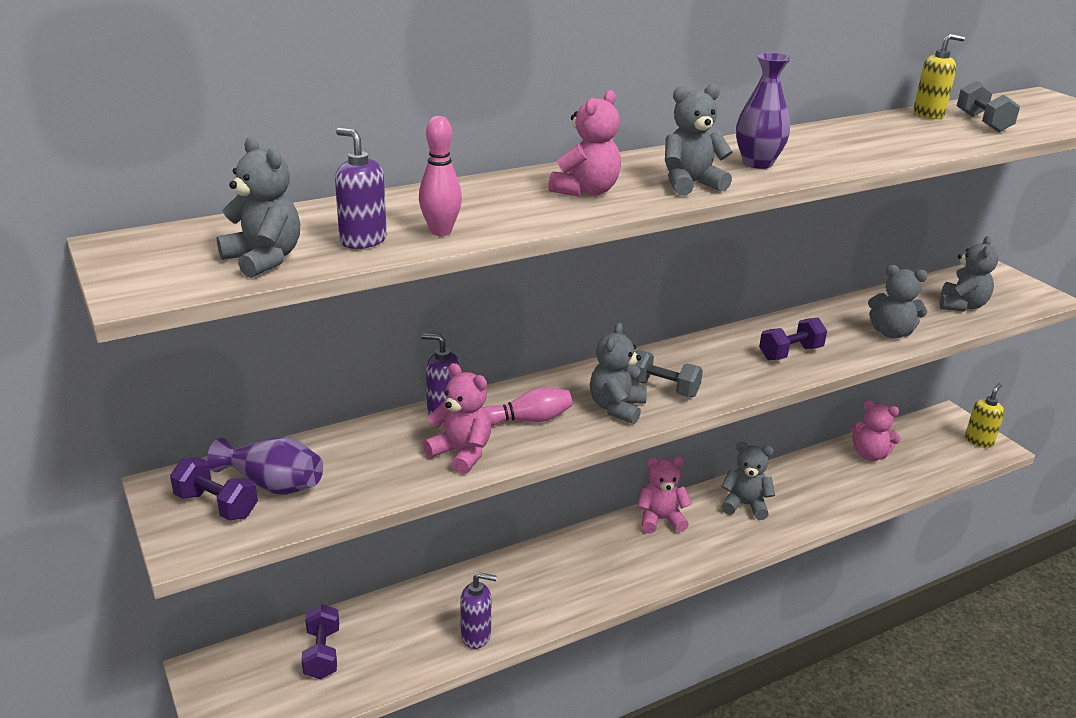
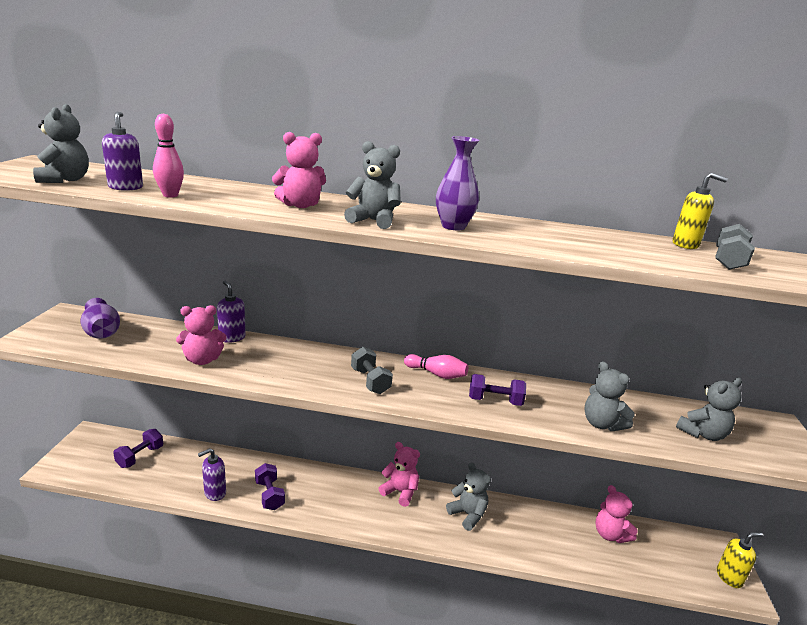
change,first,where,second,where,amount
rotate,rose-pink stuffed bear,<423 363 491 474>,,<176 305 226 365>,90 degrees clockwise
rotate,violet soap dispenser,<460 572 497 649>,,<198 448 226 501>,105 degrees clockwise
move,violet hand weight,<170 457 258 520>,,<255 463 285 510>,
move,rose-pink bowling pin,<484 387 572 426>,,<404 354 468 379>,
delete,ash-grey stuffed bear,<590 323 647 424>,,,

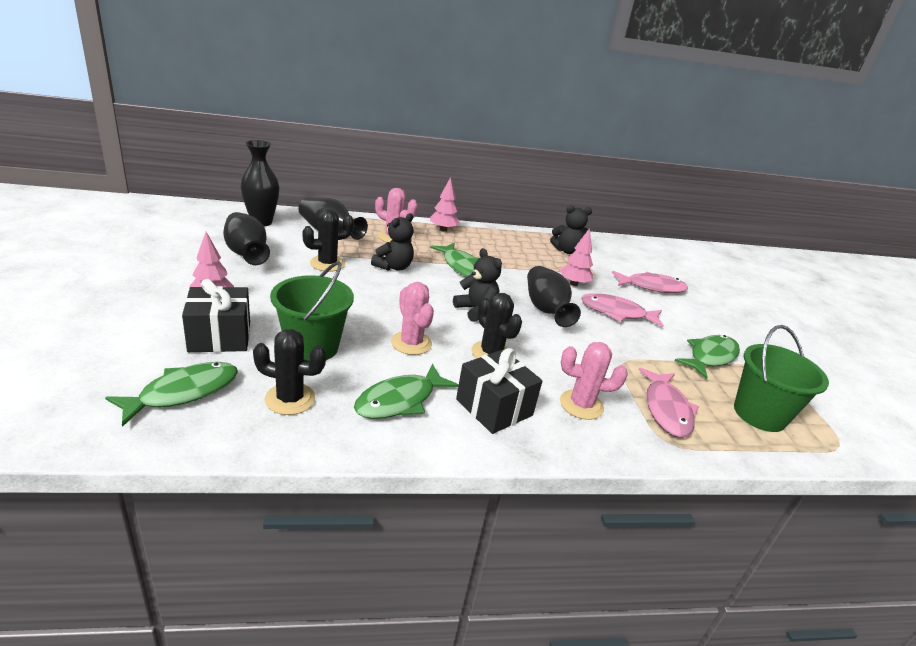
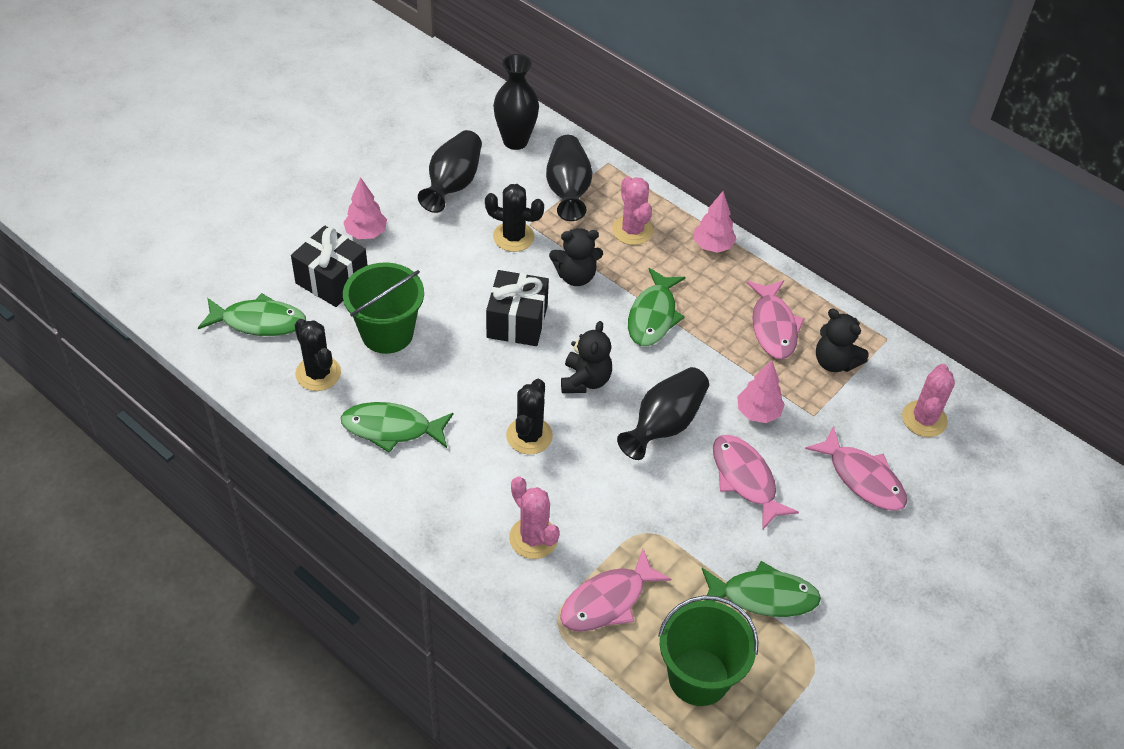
change,first,where,second,where,amount
move,ebony gift,<456 348 543 434>,,<486 270 549 346>,
insert,,,rose-pink toy fish,<746 280 805 359>,
move,rose-pink cactus,<391 282 434 355>,,<902 364 955 437>,

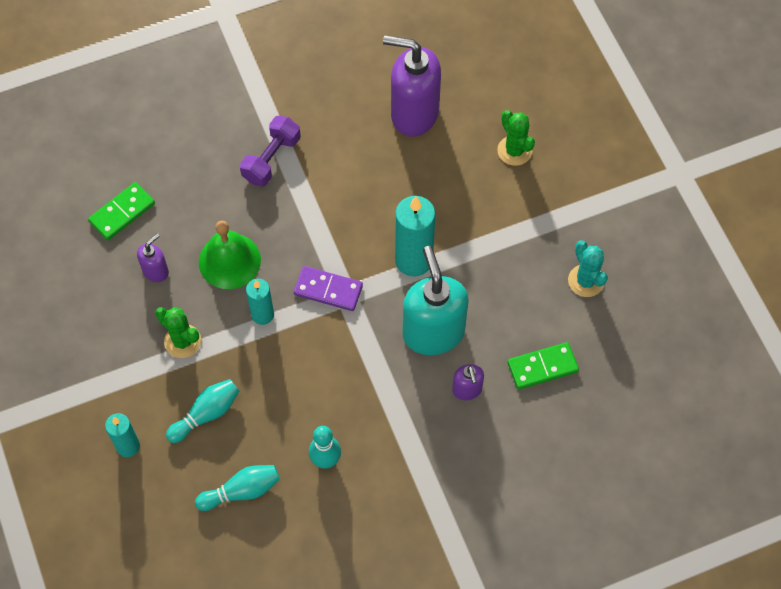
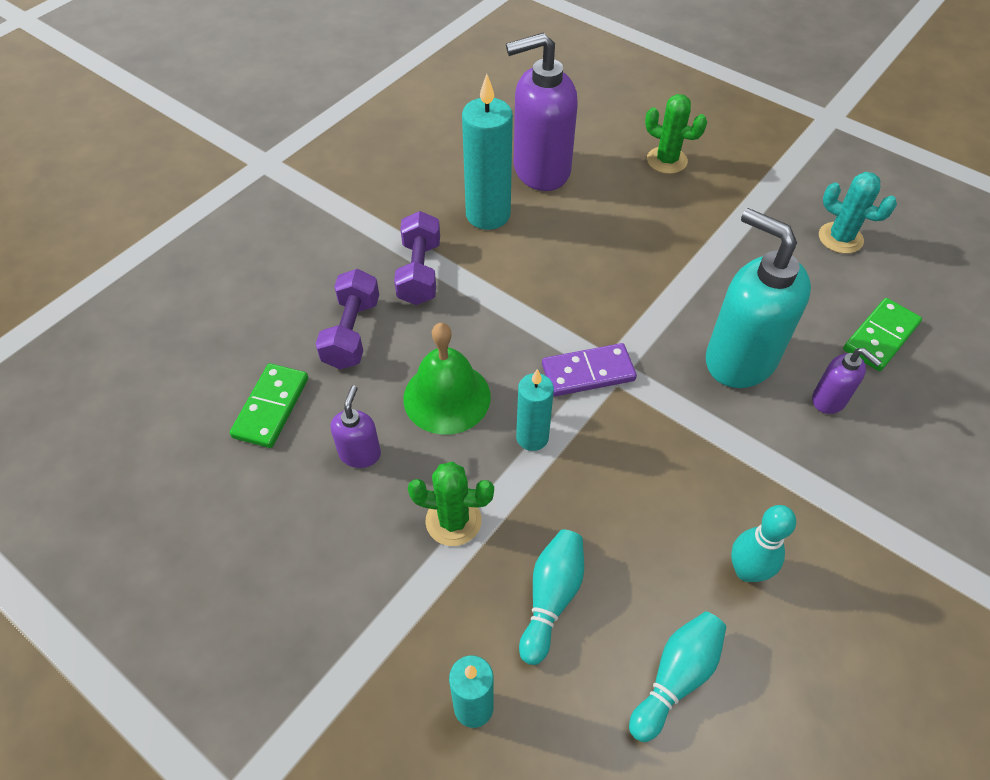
change,first,where,second,where,amount
insert,,,violet hand weight,<316 269 379 369>,
move,turquoise pillar candle,<395 196 436 277>,,<462 74 513 230>,

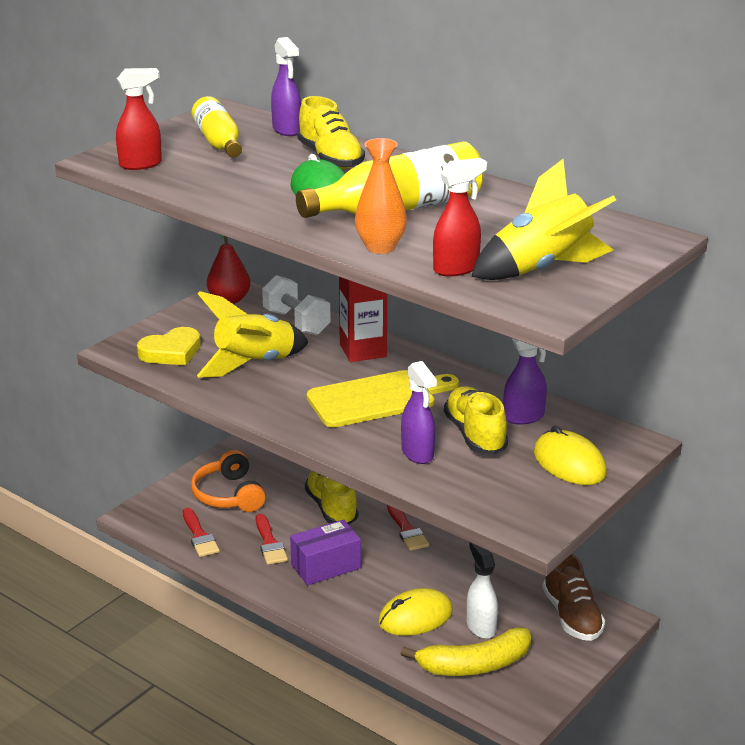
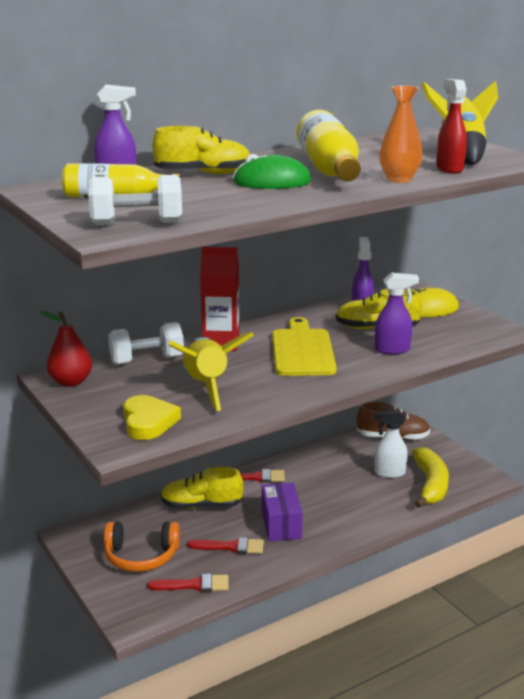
change,first,where,second,where,amount
replace,scarlet spray bottle,<116 68 162 170>,pure white hand weight,<88 175 182 225>,
delete,bright yellow mouse,<378 588 453 636>,,,

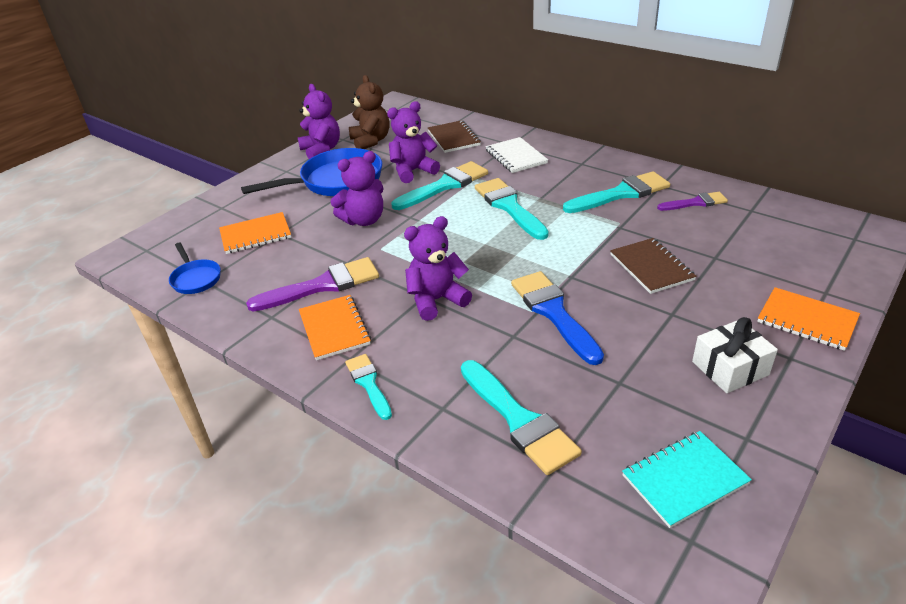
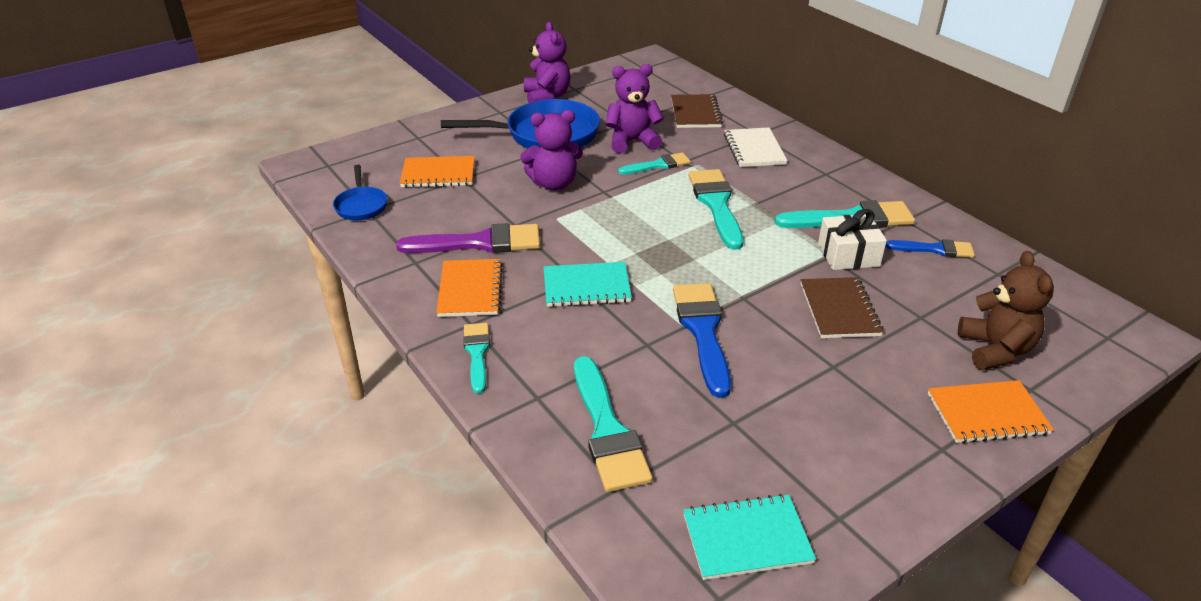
change,first,where,second,where,amount
replace,violet stuffed bear,<404 216 472 321>,turquoise notebook,<544 262 632 307>,
resize,turquoise paintbrush,<391 161 488 210>,,<618 152 691 175>,x0.59
move,pure white gift,<692 317 778 393>,,<818 209 887 270>,
recolor,violet paintbrush,<657 192 728 211>,royal blue paintbrush,<885 239 975 258>,
rotate,orange-coloured notebook,<757 287 860 351>,,<928 380 1054 444>,60 degrees counterclockwise
move,brown stuffed bear,<349 75 390 149>,,<958 251 1054 370>,

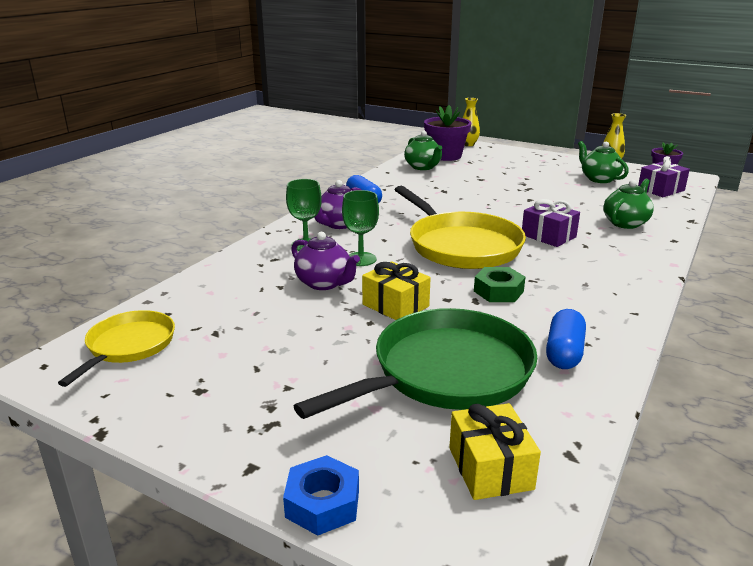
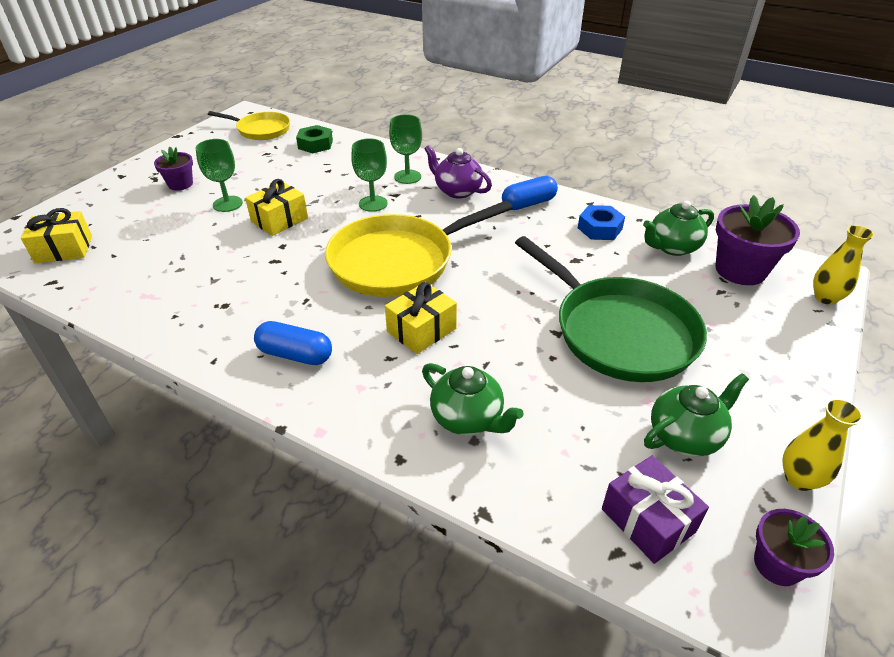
change,first,where,second,where,amount
insert,,,violet potted plant,<154 147 193 191>,
insert,,,green chalice,<196 139 243 212>,
move,royal blue pill shape,<546 309 586 369>,,<254 321 332 365>,
move,green hex nut,<474 267 525 302>,,<296 125 333 153>,
recolor,violet gift,<522 199 580 247>,bright yellow gift,<385 282 457 354>,
move,green frying pan,<294 308 537 419>,,<515 236 707 382>,
move,royal blue hex nut,<283 455 359 536>,,<578 205 625 240>,
delete,violet teapot,<291 232 360 290>,,,

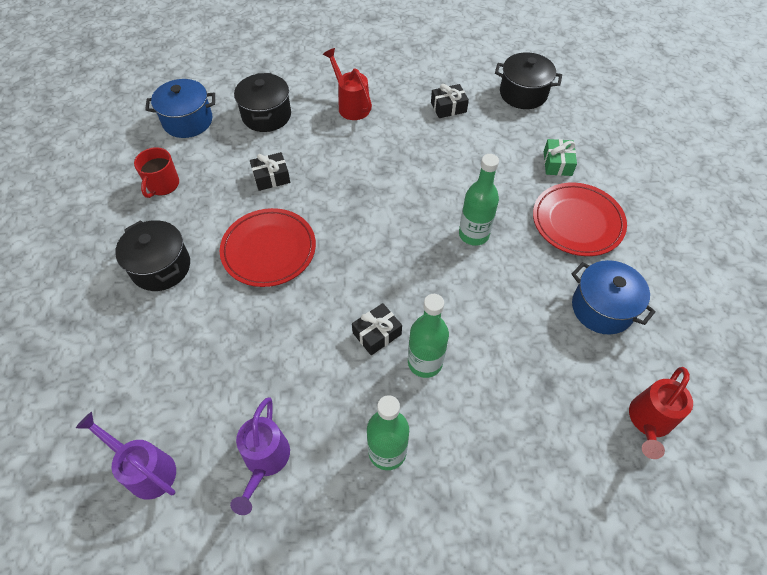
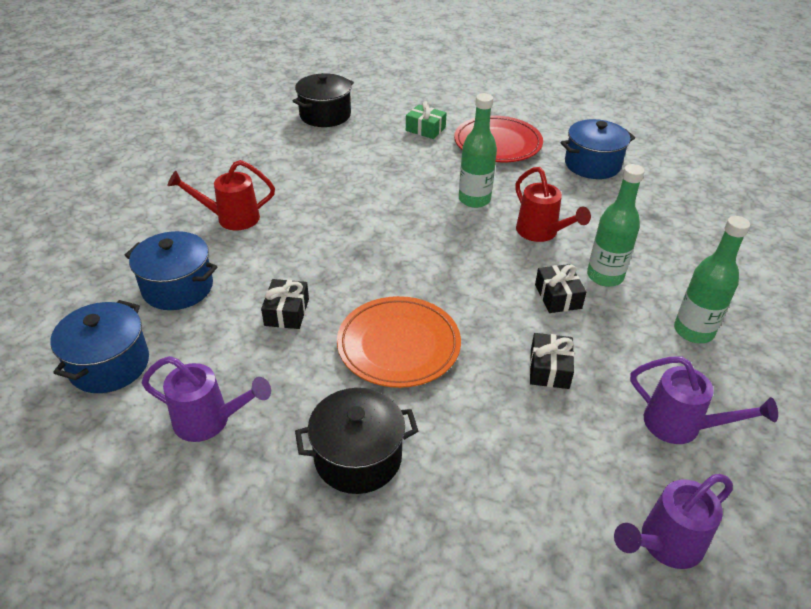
change,first,where,second,where,amount
recolor,ebony stockpot,<234 73 291 132>,royal blue stockpot,<124 231 218 310>,
replace,scarlet mug,<134 147 179 198>,violet sprinkling can,<142 356 271 442>,
recolor,scarlet plate,<220 208 316 287>,orange-coloured plate,<337 296 461 388>,
move,scarlet sprinkling can,<629 367 693 459>,,<515 167 591 242>,
move,ebony gift,<431 84 469 118>,,<530 333 574 389>,

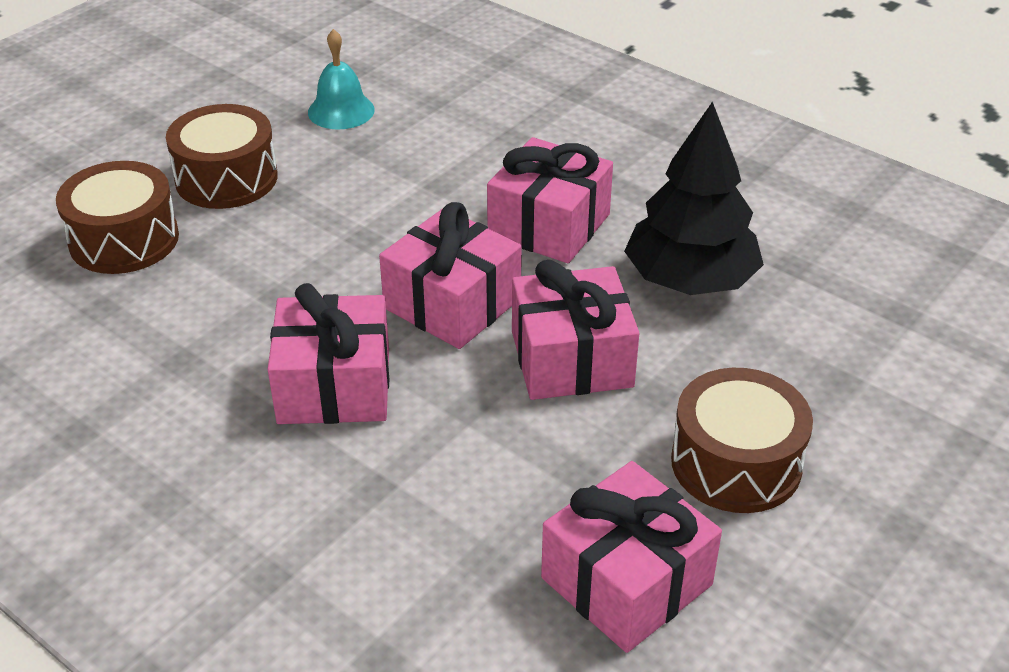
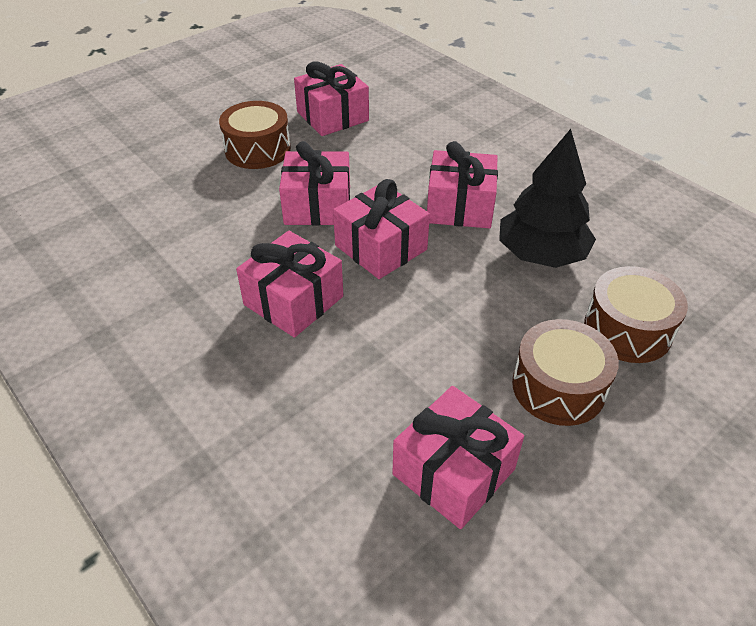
change,first,where,second,where,amount
replace,turquoise hand bell,<308 29 375 129>,rose-pink gift,<392 386 524 529>,
move,ebony fir tree,<624 102 764 295>,,<499 129 596 268>,

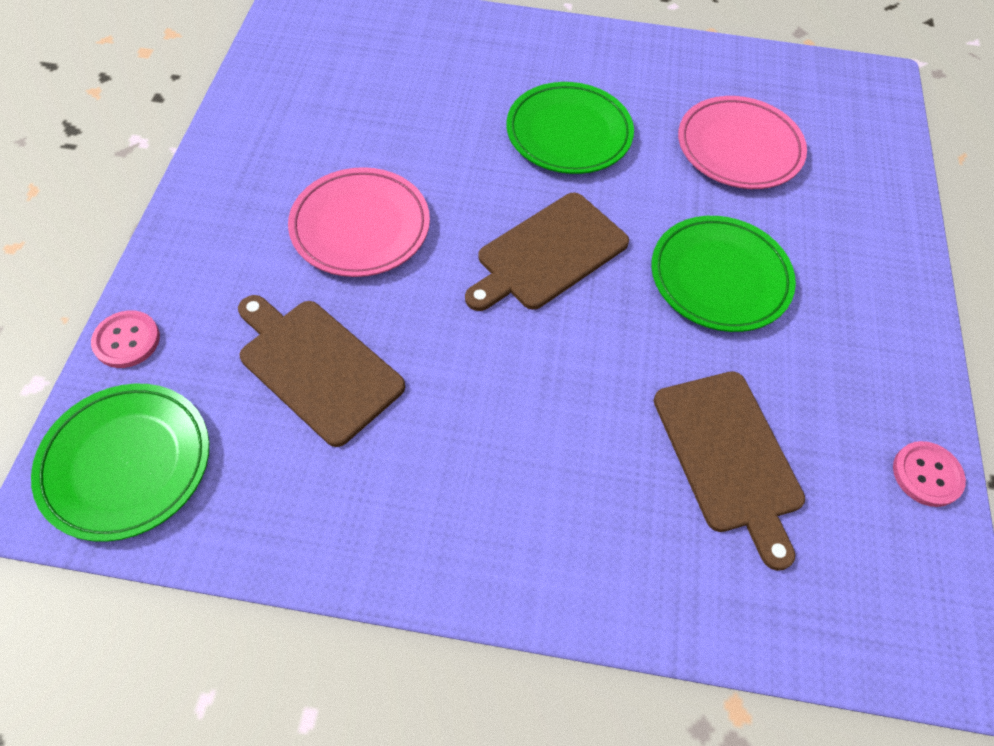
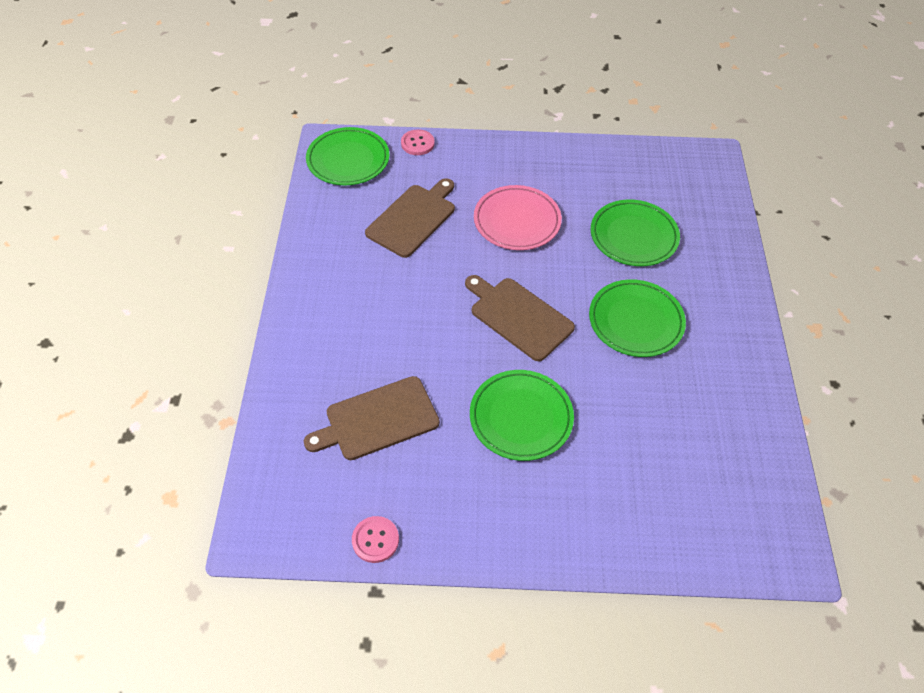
change,first,where,second,where,amount
insert,,,green plate,<591 200 680 266>,
delete,rose-pink plate,<678 96 807 189>,,,

